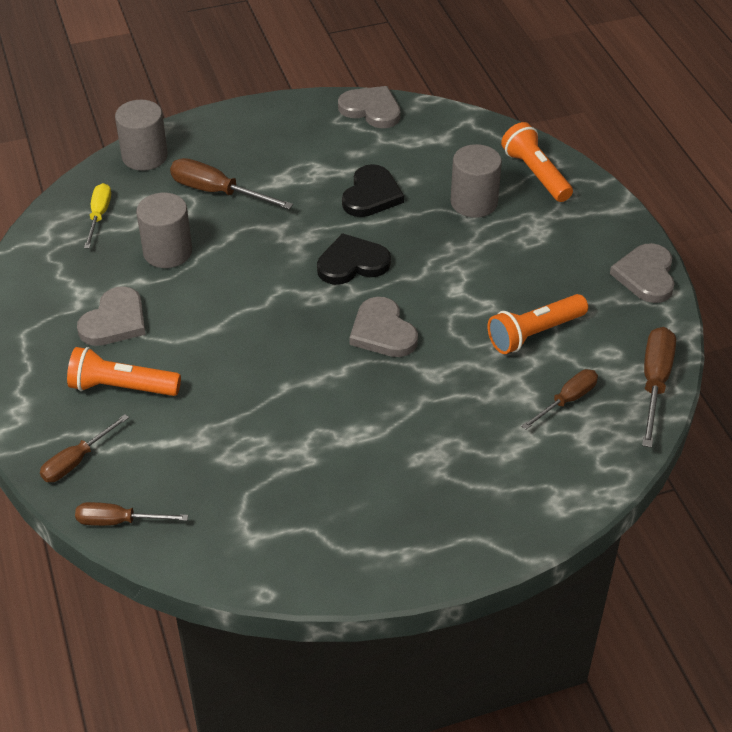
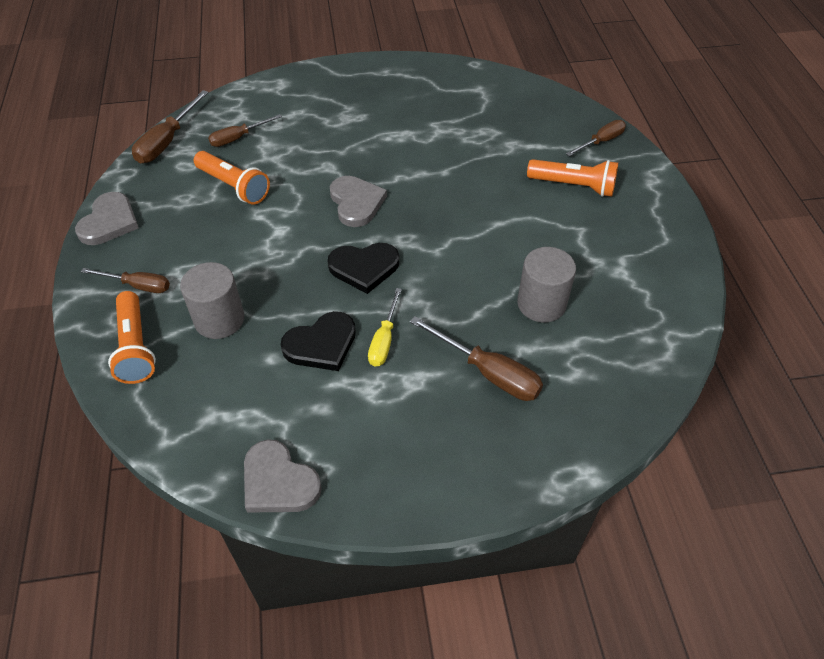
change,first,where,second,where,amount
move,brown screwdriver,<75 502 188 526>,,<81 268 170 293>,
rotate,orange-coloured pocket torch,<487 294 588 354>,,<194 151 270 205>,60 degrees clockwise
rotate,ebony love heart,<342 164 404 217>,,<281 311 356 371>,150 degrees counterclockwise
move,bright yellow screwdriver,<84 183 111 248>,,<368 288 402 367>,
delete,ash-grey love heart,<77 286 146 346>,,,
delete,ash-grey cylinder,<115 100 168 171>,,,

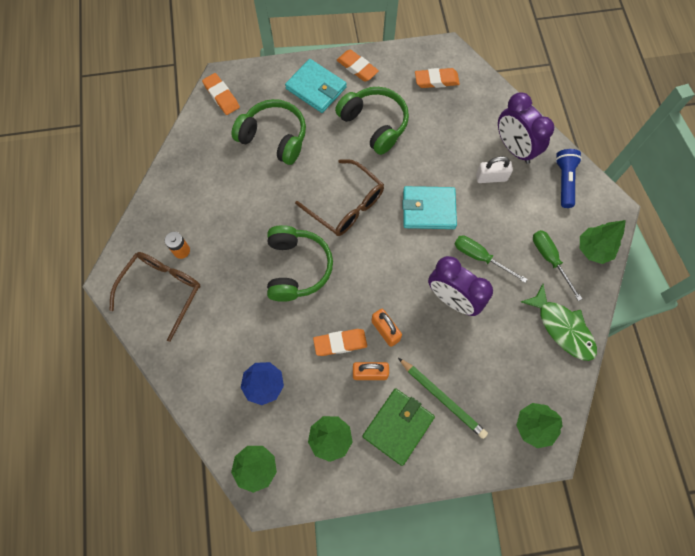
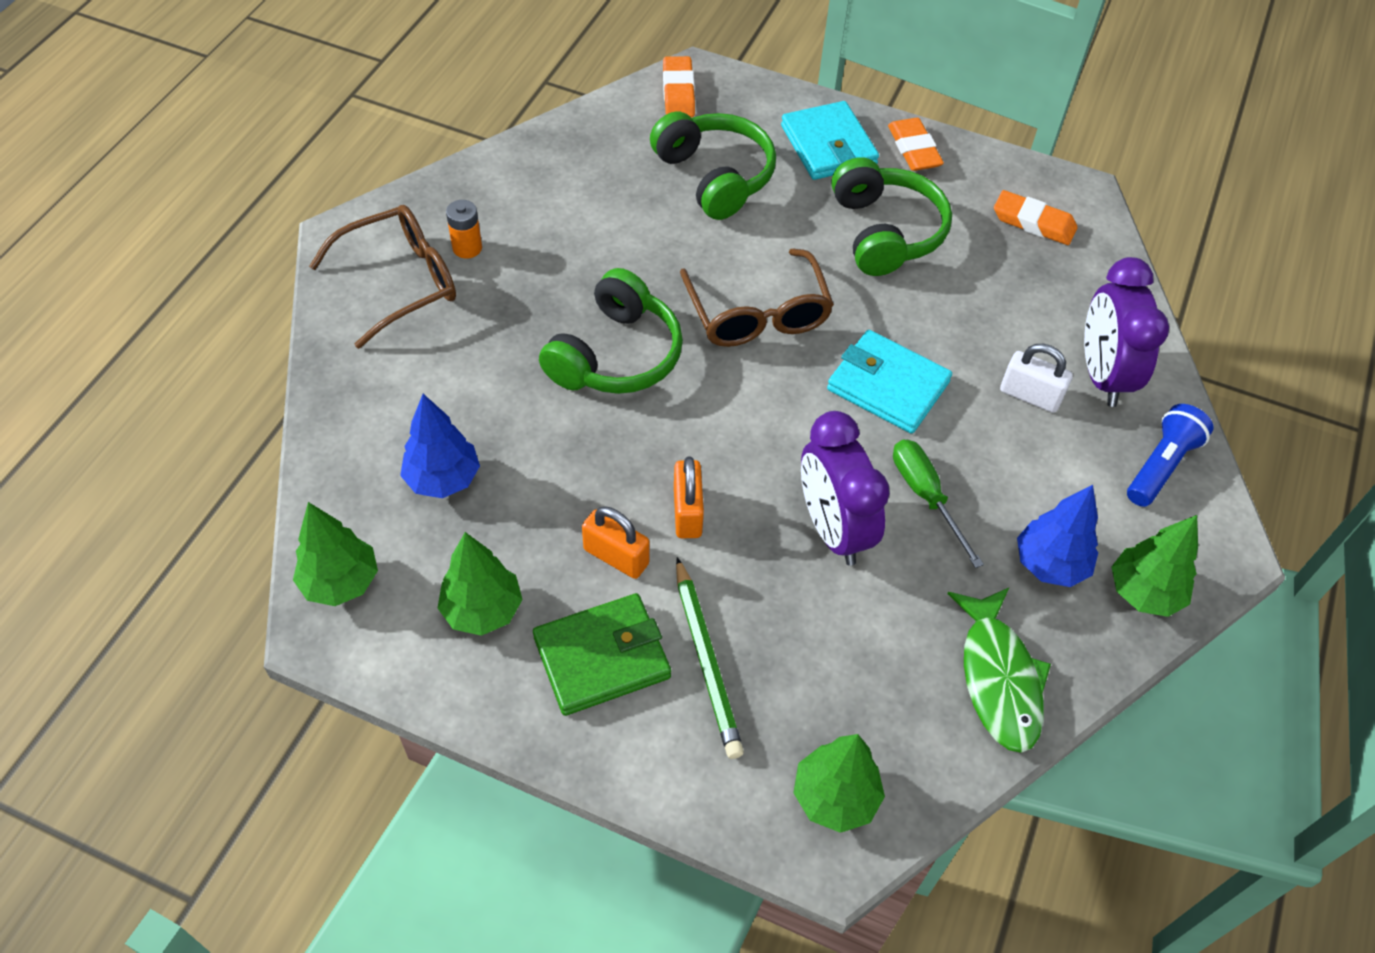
change,first,where,second,where,amount
replace,green screwdriver,<533 230 582 301>,royal blue fir tree,<1017 485 1098 587>,
delete,orange-coloured eraser,<313 329 367 356>,,,

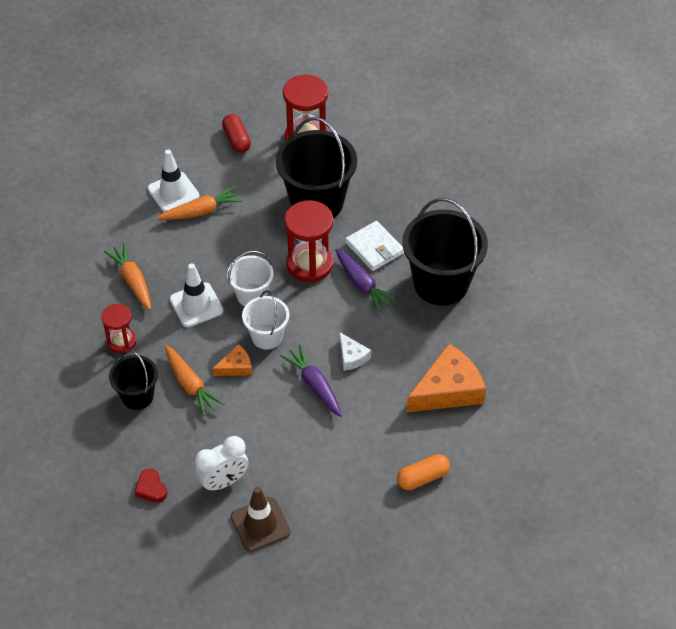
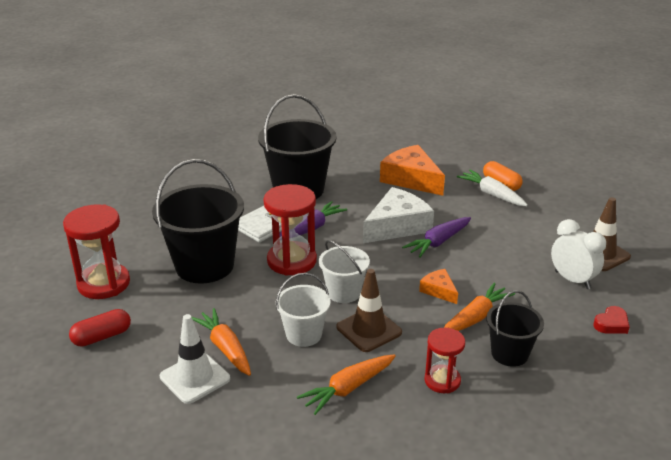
change,first,where,second,where,amount
move,pure white sand bucket,<242 290 289 349>,,<276 273 331 347>,
recolor,pure white road cone,<170 263 224 327>,brown road cone,<337 269 402 352>,
resize,pure white piece of cheese,<340 333 371 371>,,<363 187 434 243>,x2.00
insert,,,pure white toy carrot,<457 170 528 206>,

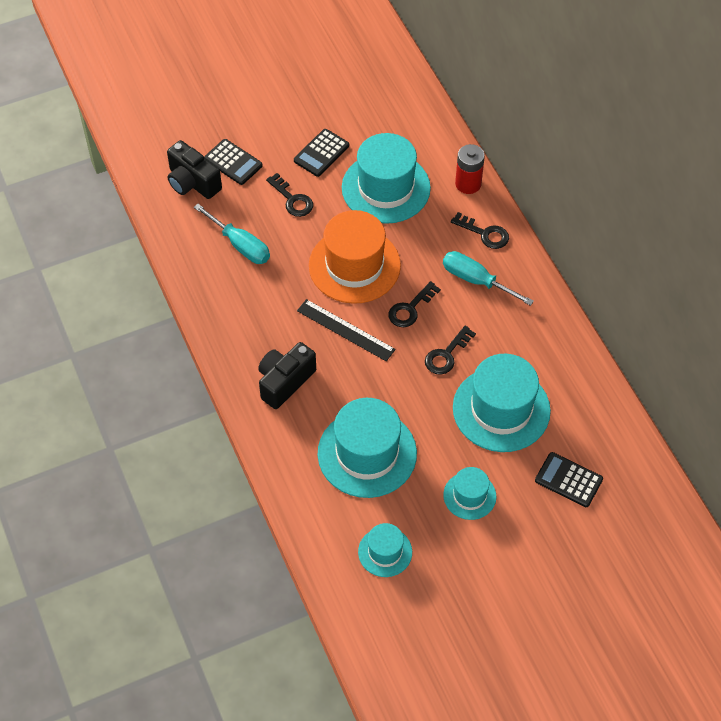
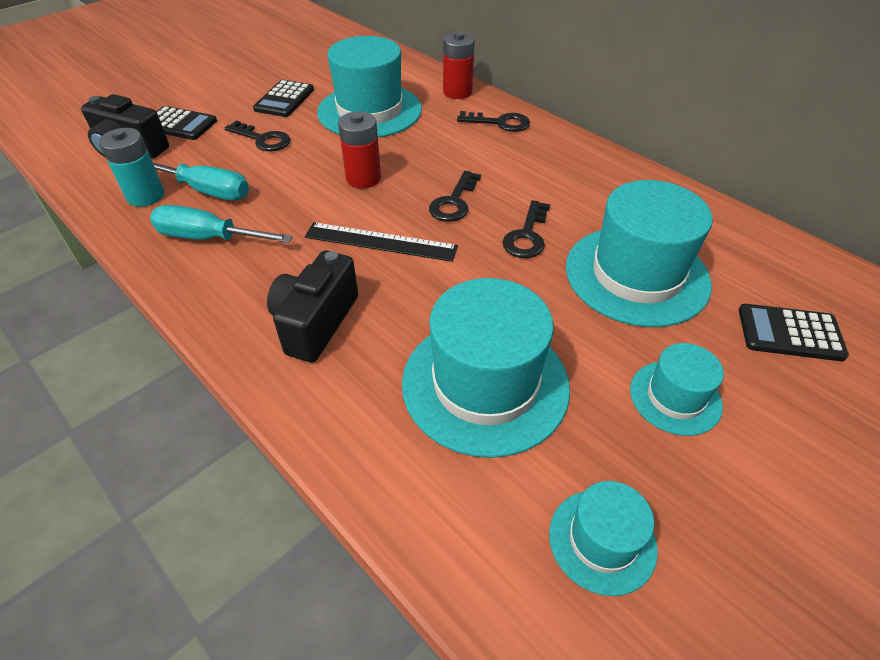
change,first,where,second,where,amount
insert,,,turquoise AA battery,<99 128 164 207>,
move,turquoise screwdriver,<443 251 534 306>,,<150 205 293 243>,
replace,orange-coloured hat,<309 210 401 304>,scarlet AA battery,<338 111 381 188>,

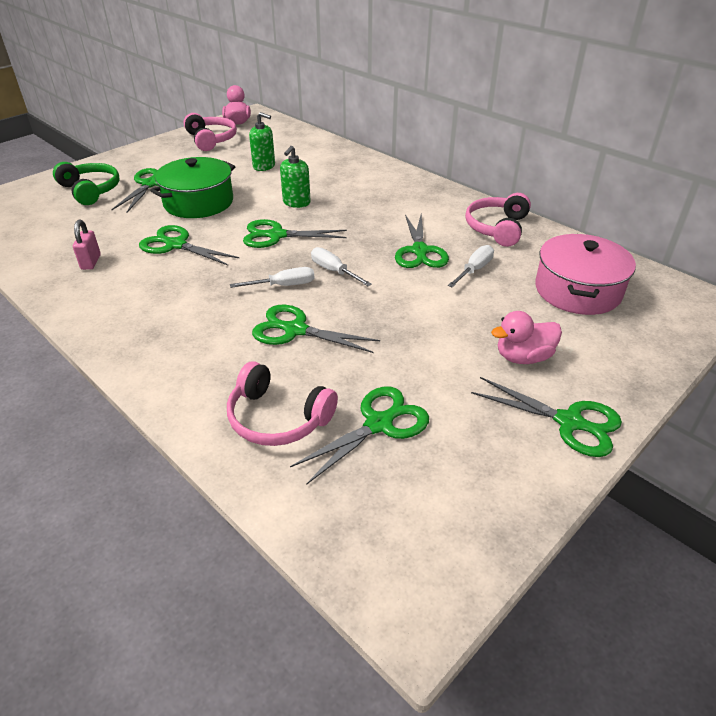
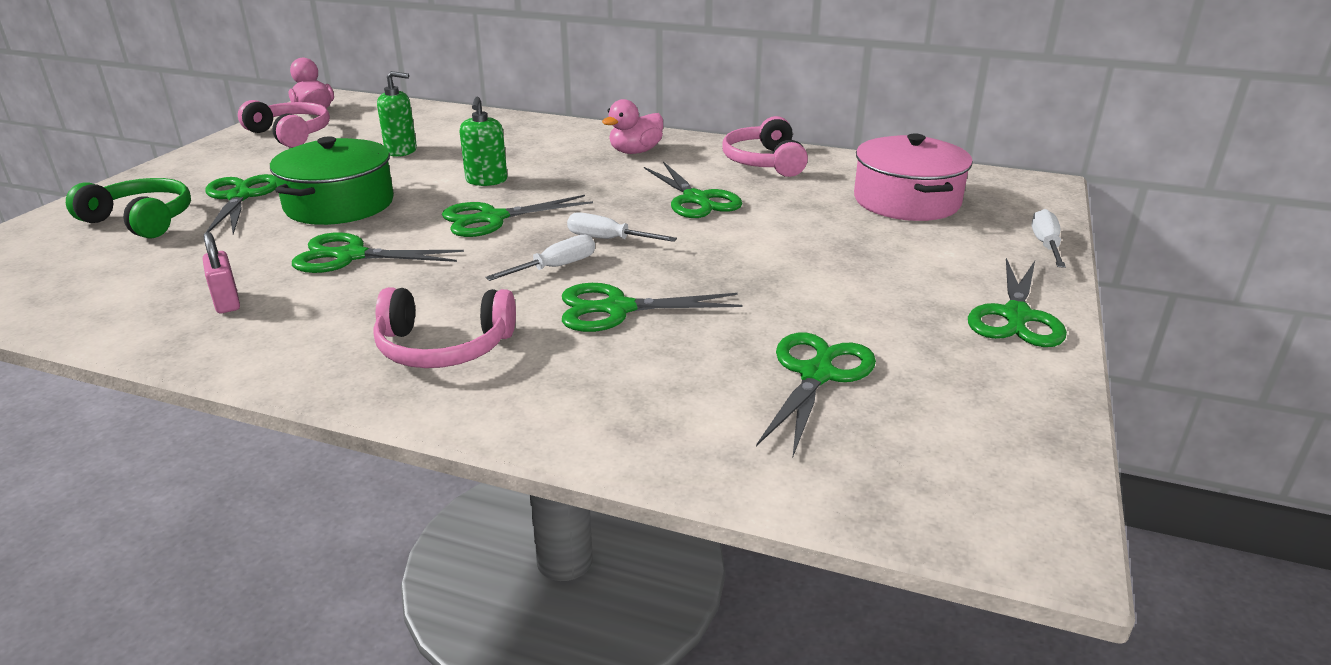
change,first,where,second,where,amount
move,rose-pink headset,<227 361 338 446>,,<373 287 516 368>,
move,rose-pink rubber duck,<491 311 562 364>,,<602 99 663 154>,
rotate,green shears,<471 377 622 457>,,<968 258 1067 347>,105 degrees clockwise
move,pure white screwdriver,<448 245 494 288>,,<1032 209 1066 268>,

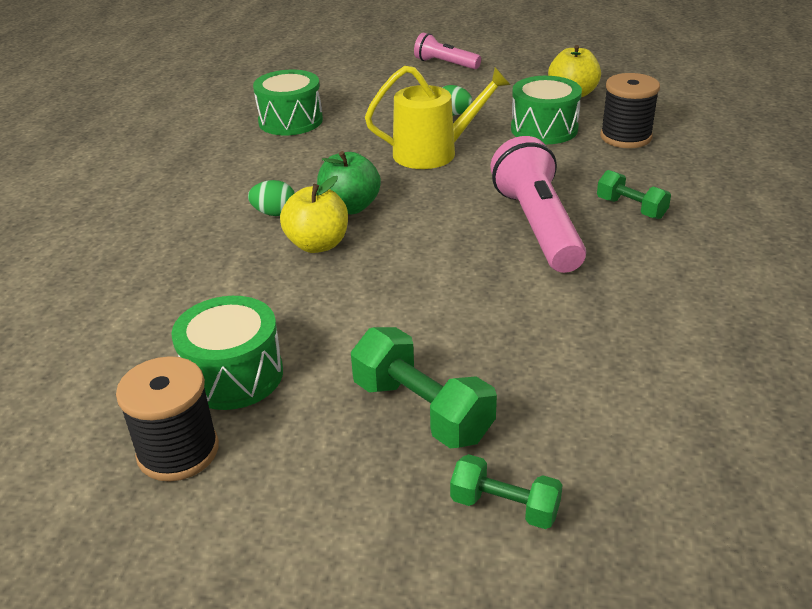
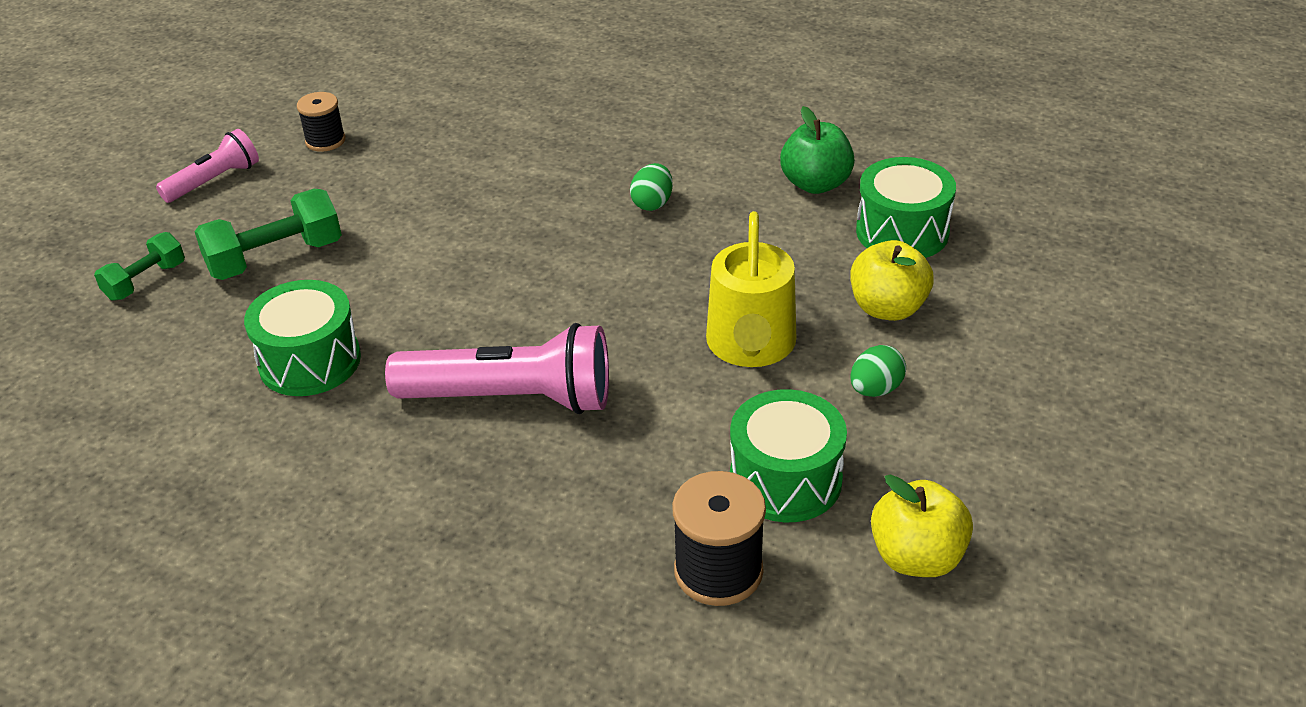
change,first,where,second,where,amount
move,rose-pink pocket torch,<414 33 481 69>,,<156 129 259 203>,
move,green drum,<171 296 283 410>,,<244 280 361 396>,
resize,ebony bobbin,<116 356 219 481>,,<297 92 345 152>,x0.65
move,green toy apple,<317 151 381 214>,,<780 106 855 194>,
move,bright yellow toy apple,<280 176 348 253>,,<851 240 934 321>,
delete,green hand weight,<597 170 671 219>,,,

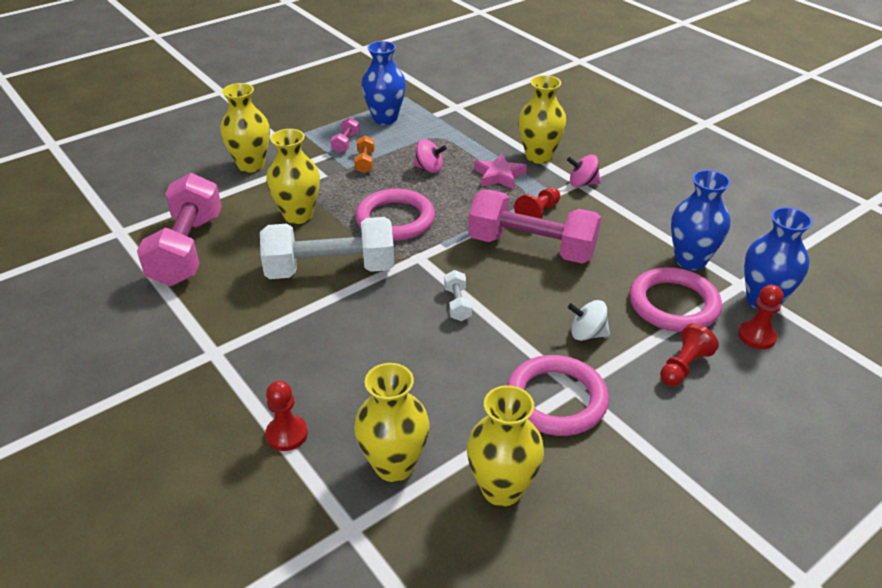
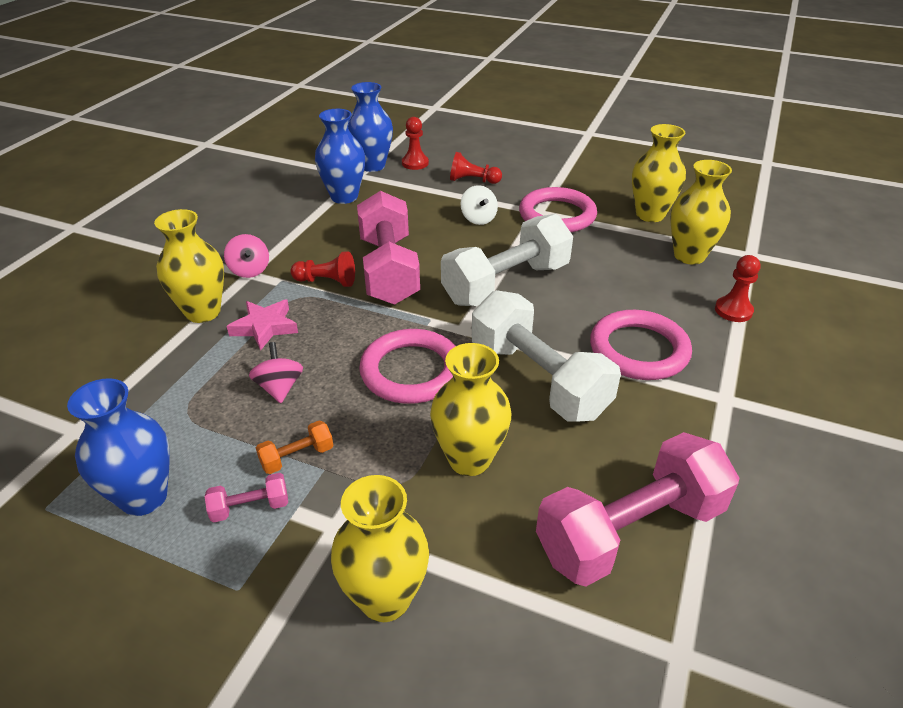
change,first,where,second,where,amount
resize,pure white hand weight,<444 270 472 321>,,<441 214 573 306>,x2.45
move,rose-pink ring,<630 267 722 332>,,<590 310 692 380>,

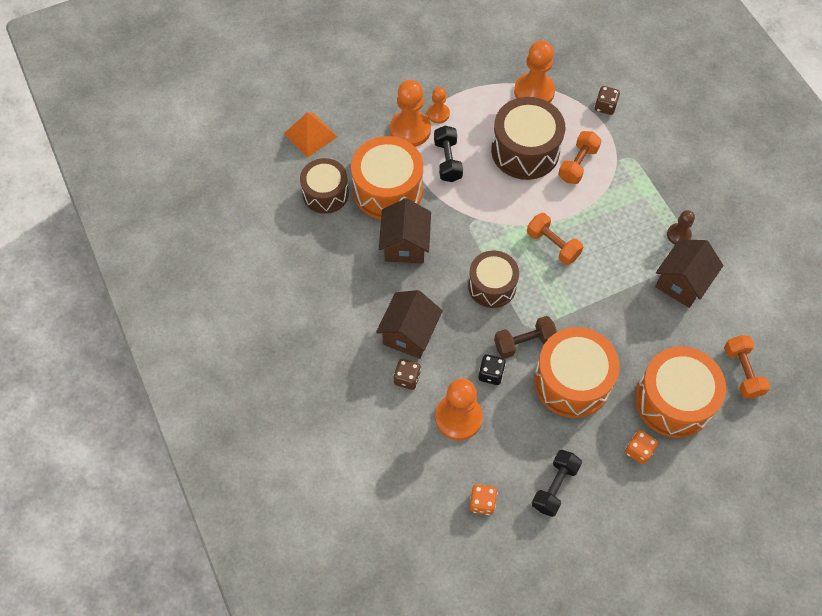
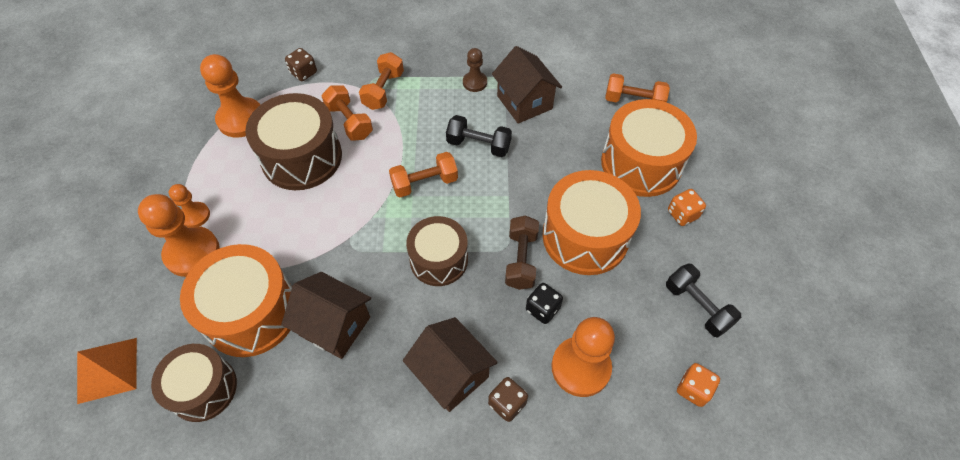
change,first,where,second,where,amount
insert,,,orange-coloured hand weight,<359 52 404 110>,
move,ebony hand weight,<434 126 463 182>,,<446 115 512 157>,

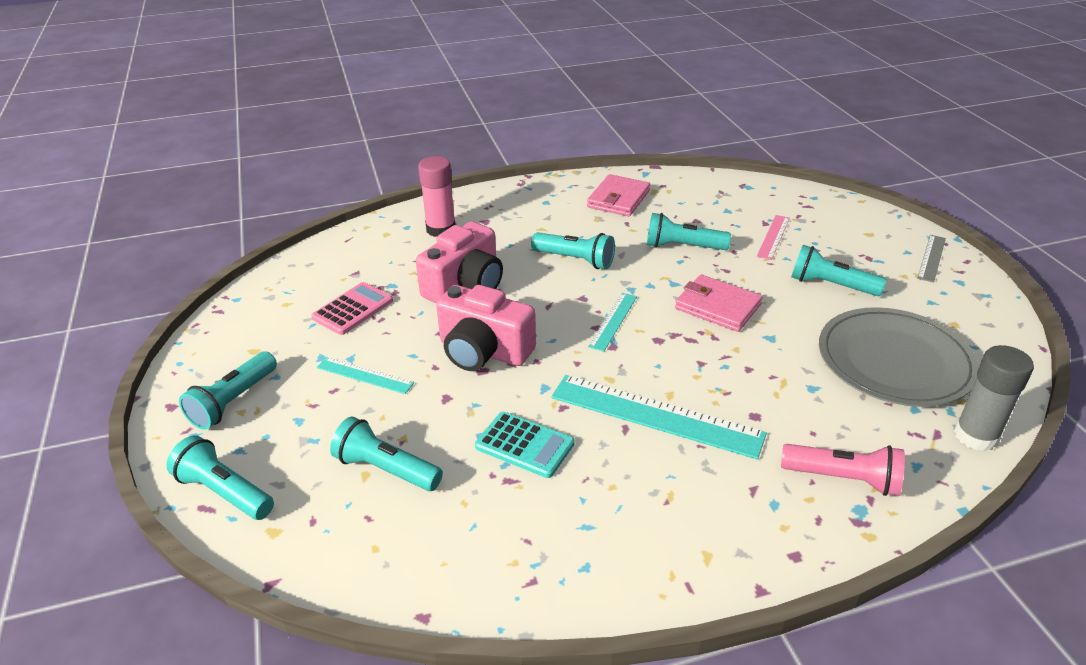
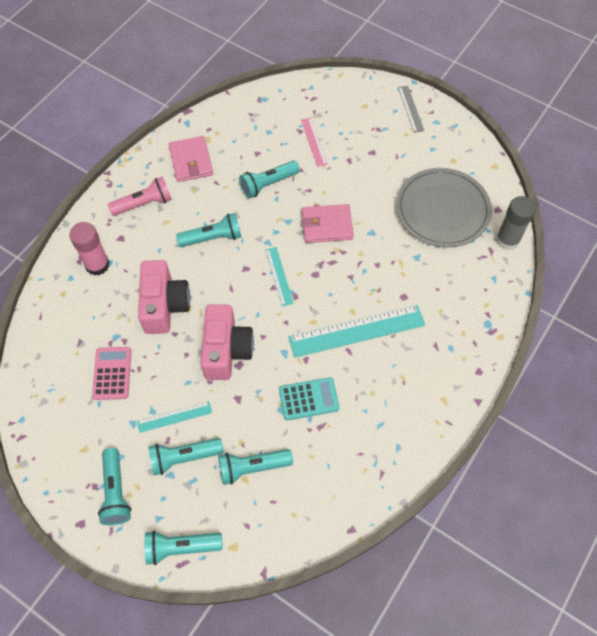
change,first,where,second,where,amount
move,rose-pink pocket torch,<781 444 905 496>,,<108 177 172 216>,
move,turquoise pocket torch,<791 245 887 296>,,<148 438 224 475>,
rotate,rose-pink camera,<436 285 536 371>,,<200 304 254 380>,75 degrees counterclockwise

